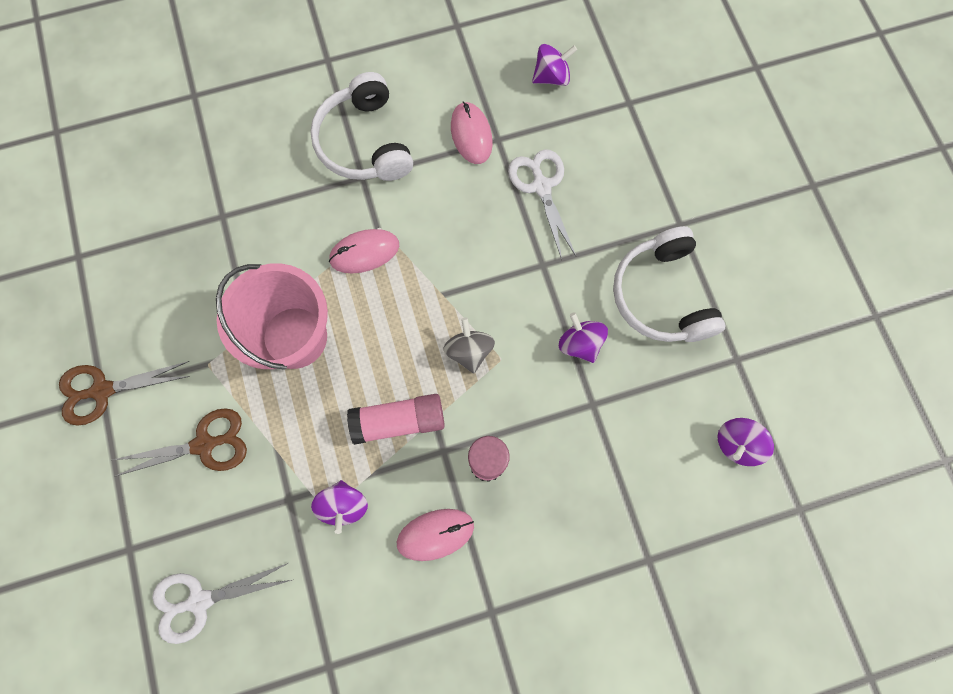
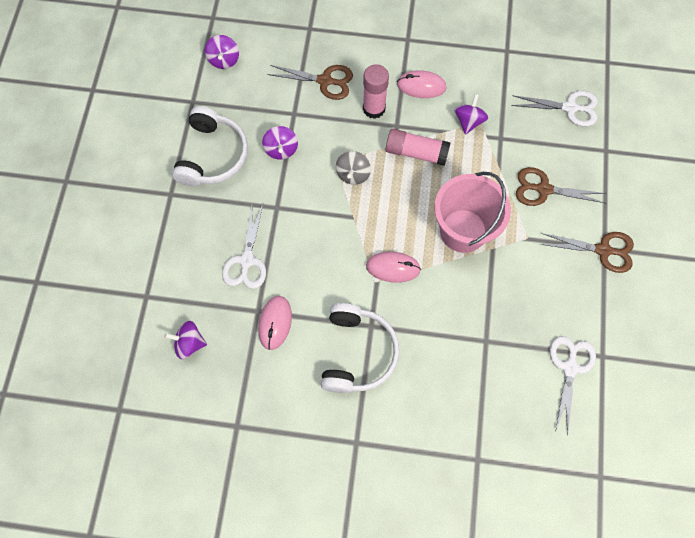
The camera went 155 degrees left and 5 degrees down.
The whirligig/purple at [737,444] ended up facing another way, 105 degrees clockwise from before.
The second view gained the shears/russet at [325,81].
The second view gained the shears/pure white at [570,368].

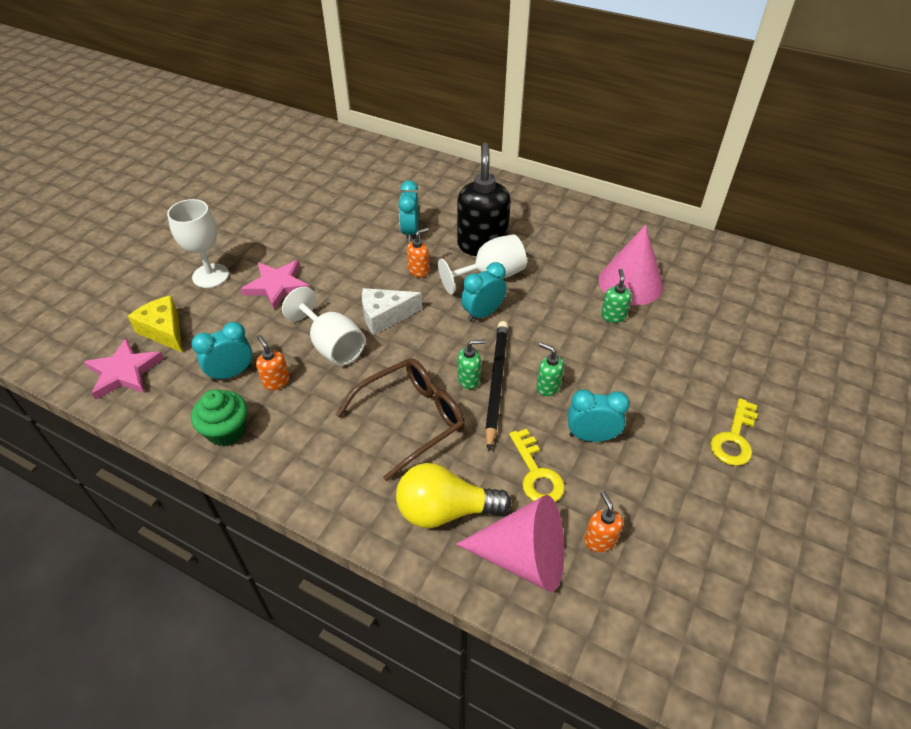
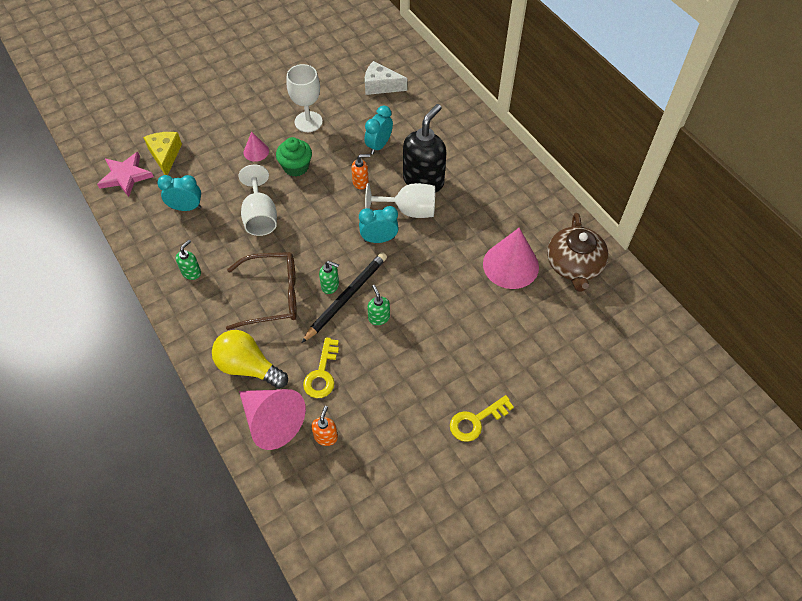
The camera went 30 degrees right and 10 degrees up.
The goblet/pure white ended up elsewhere, having gone from [210,276] to [308,122].
Where the star shape/rose-pink stood at [277,286], the cone shape/rose-pink came to stand at [256,151].
The soap dispenser/green ended up elsewhere, having gone from [613,316] to [191,272].
The cheese/pure white ended up elsewhere, having gone from [385,316] to [380,86].
The second view lost the soap dispenser/bright orange at [276,381].
The muffin/green ended up elsewhere, having gone from [226,431] to [296,167].
The second view lost the bedside clock/teal at [591,436].
The second view gained the teapot/russet at [574,265].

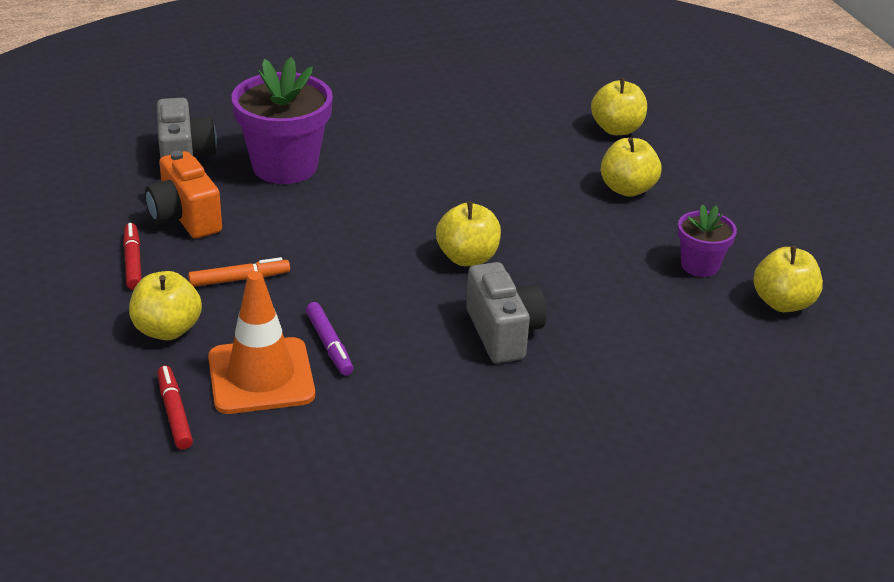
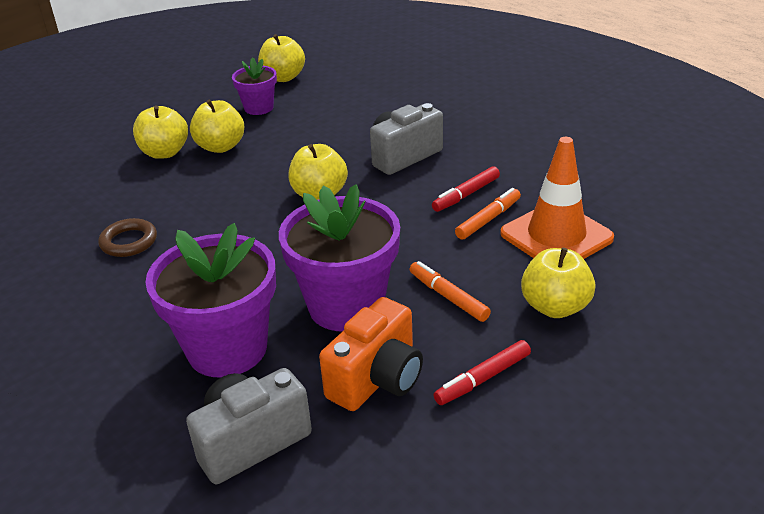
The camera went 110 degrees left and 0 degrees up.
The apple/golden ended up elsewhere, having gone from [616,129] to [220,147].
What was the marker pen/purple at [329,345] turned into the marker pen/bright orange at [488,219].
The marker pen/crimson ended up elsewhere, having gone from [175,413] to [466,195].
The second view gained the flower pot/purple at [346,306].
The second view gained the hoop/russet at [129,242].

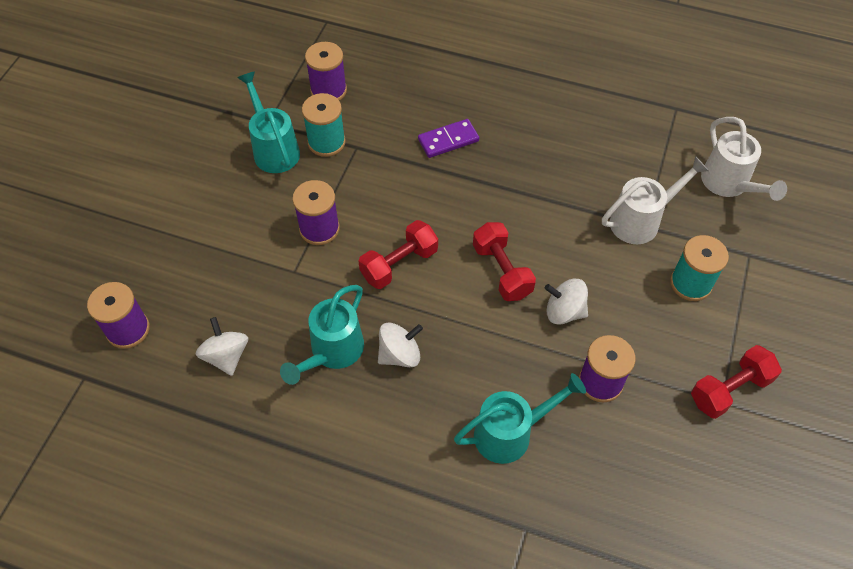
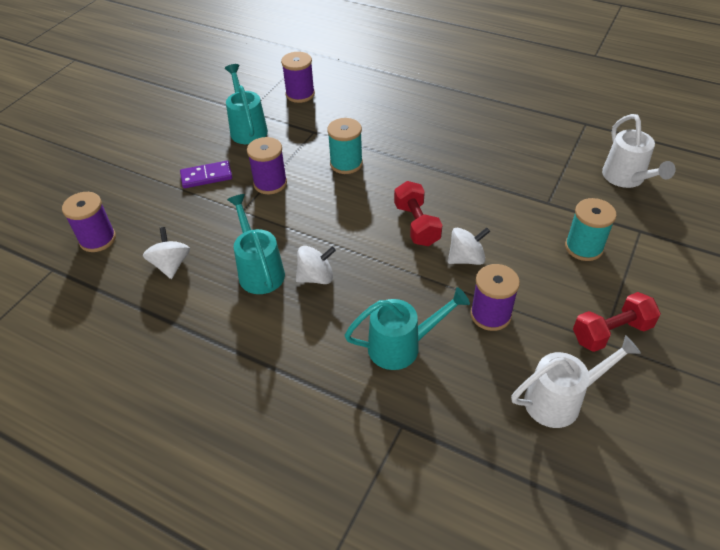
The camera went 10 degrees right and 10 degrees down.
The reel of thread/teal ended up elsewhere, having gone from [326,142] to [346,163].
The domino/purple ended up elsewhere, having gone from [448,140] to [206,176].
The watering pot/pure white ended up elsewhere, having gone from [641,220] to [560,400].
The second view lost the free weight/crimson at [399,264].
The whirligig/pure white at [564,311] ended up facing another way, 135 degrees clockwise from before.
The watering pot/teal at [332,352] ended up facing another way, 120 degrees clockwise from before.

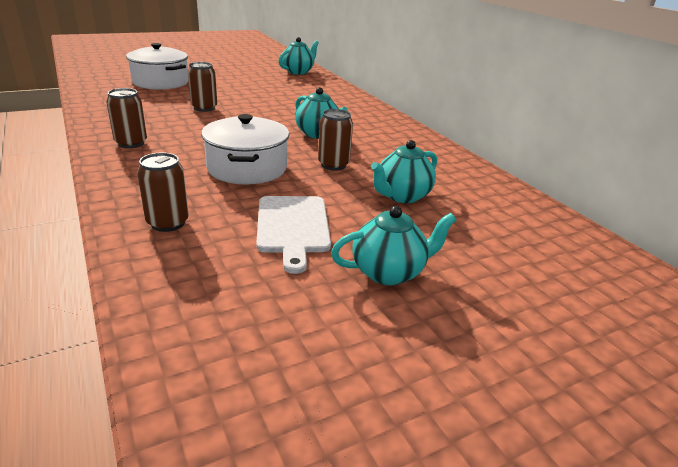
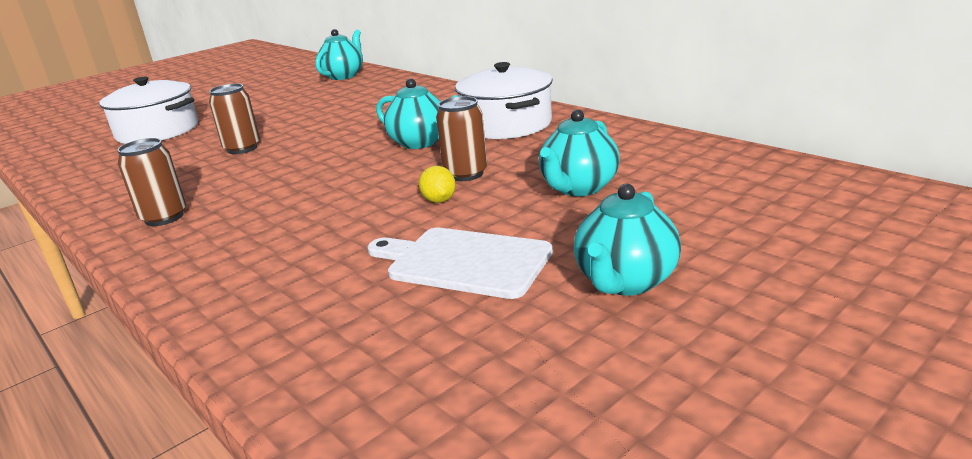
The camera went 10 degrees left and 5 degrees down.
The cooking pot/pure white ended up elsewhere, having gone from [247,168] to [507,125].
The second view lost the tin/russet at [168,223].
The bread board/pure white at [293,227] ended up facing another way, 135 degrees clockwise from before.
The teapot/teal at [389,272] ended up facing another way, 150 degrees clockwise from before.
The second view gained the toy lemon/golden at [439,200].

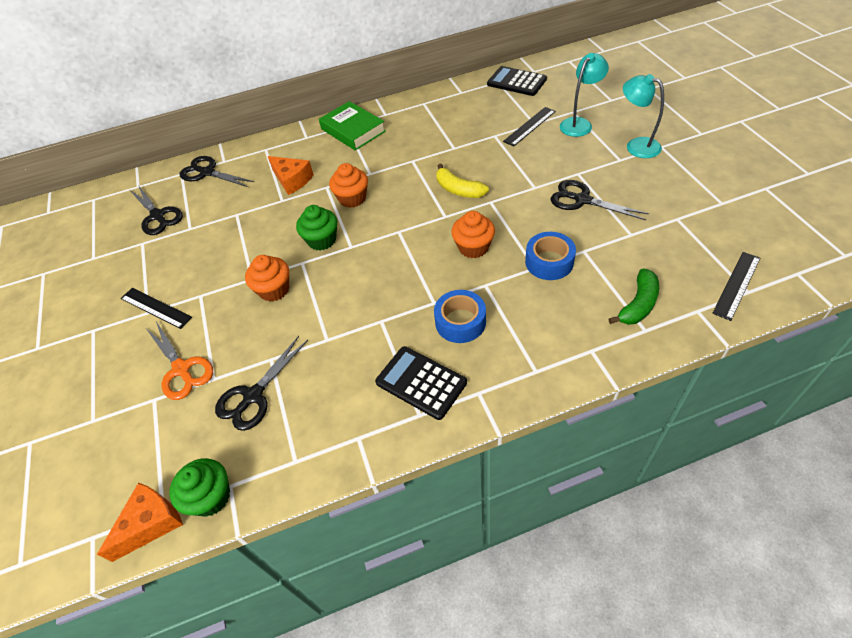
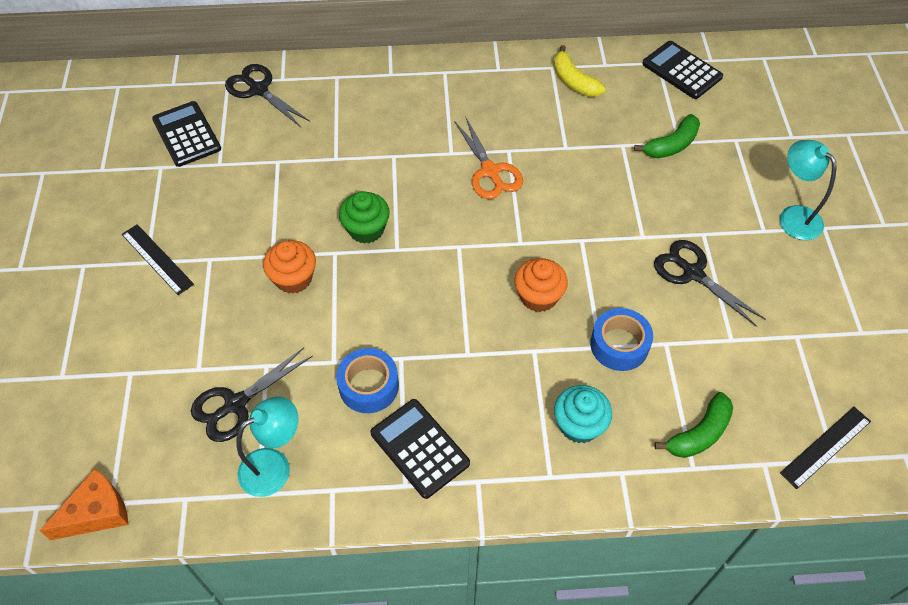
The camera went 10 degrees right and 5 degrees up.
The lamp/teal ended up elsewhere, having gone from [579,123] to [274,466].
The second view lost the hardcover/green at [353,130].
Where the measuring stick/black stood at [529,126], the banana/green came to stand at [671,145].
The second view lost the cheese/bright orange at [292,180].
The second view lost the muffin/bright orange at [352,198].
The banana/golden ended up elsewhere, having gone from [458,190] to [573,81].
Where the shears/black stood at [157,216], the calculator/black came to stand at [186,134].
The tape/royal blue ended up elsewhere, having gone from [460,322] to [369,386].
The shears/bright orange ended up elsewhere, having gone from [181,369] to [490,171].
The second view lost the muffin/green at [211,497].
The second view gained the muffin/teal at [579,425].

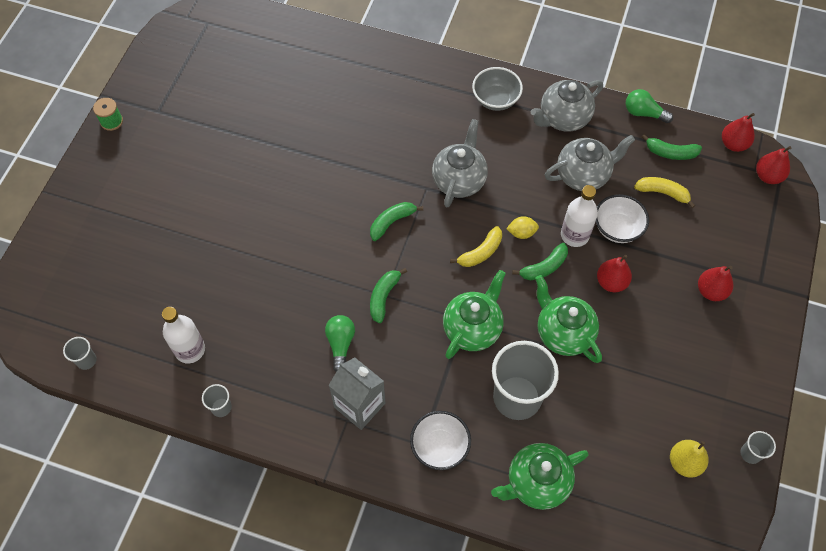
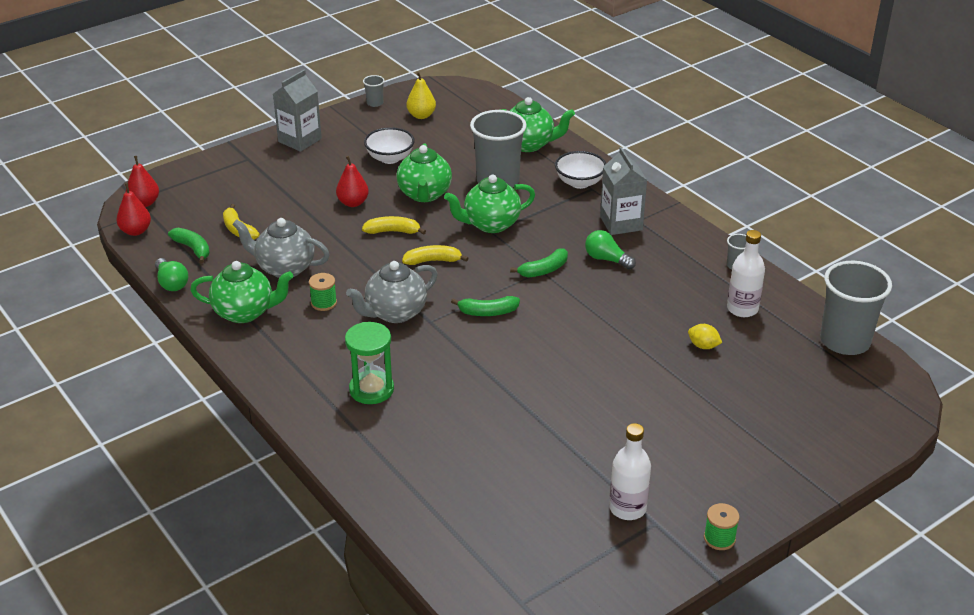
The camera went 145 degrees left and 25 degrees down.
The second view lost the bowl/grey at [495,99].
What was the teapot/grey at [563,118] turned into the teapot/green at [245,312].
The bottle/pure white ended up elsewhere, having gone from [574,235] to [627,508].
The bowl/pure white ended up elsewhere, having gone from [617,228] to [390,158].
The toy lemon/golden ended up elsewhere, having gone from [521,233] to [703,346].
What was the banana/green at [544,267] turned into the banana/golden at [393,231].
The second view lost the toy pear/crimson at [711,291].
The light bulb/green at [340,344] ended up facing another way, 90 degrees clockwise from before.
The size of the cup/grey at [86,360] changed by a factor of 2.34.
The second view gained the carton/grey at [300,140].
The second view gained the reel of thread/green at [324,303].
The second view gained the sand timer/green at [371,389].

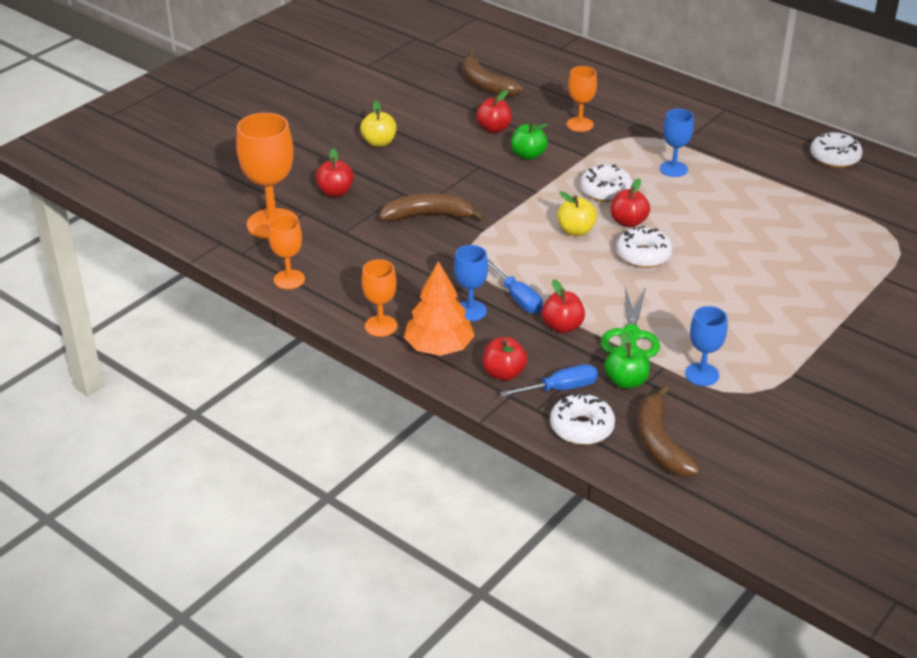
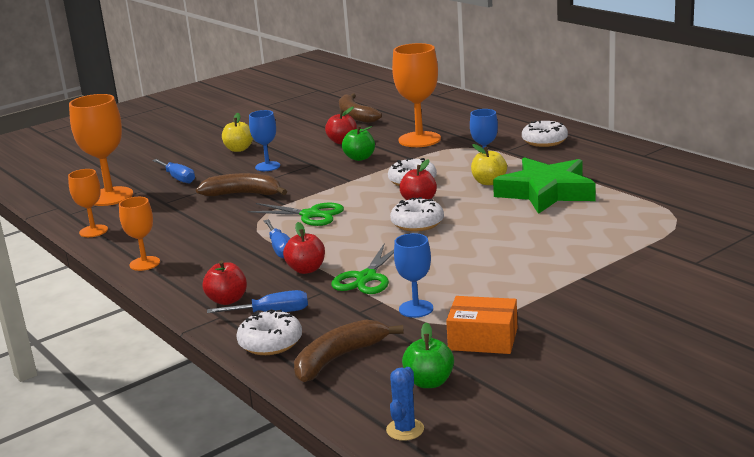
The camera went 15 degrees right and 15 degrees down.
The size of the goblet/bright orange at [580,124] changed by a factor of 1.74.
The donut/pure white ended up elsewhere, having gone from [834,157] to [544,141].
Where the apple/crimson stood at [335,192], the hand screwdriver/royal blue came to stand at [178,178].
The apple/golden ended up elsewhere, having gone from [576,231] to [489,182].
The goblet/royal blue ended up elsewhere, having gone from [470,311] to [267,166].
The second view lost the fir tree/bright orange at [439,347].
The apple/green ended up elsewhere, having gone from [626,381] to [429,382].
The banana/russet at [660,443] ended up facing another way, 45 degrees clockwise from before.
The second view gained the star shape/green at [546,192].
The second view gained the shears/green at [310,215].
The second view gained the package/bright orange at [483,339].
The second view gained the cactus/royal blue at [405,429].

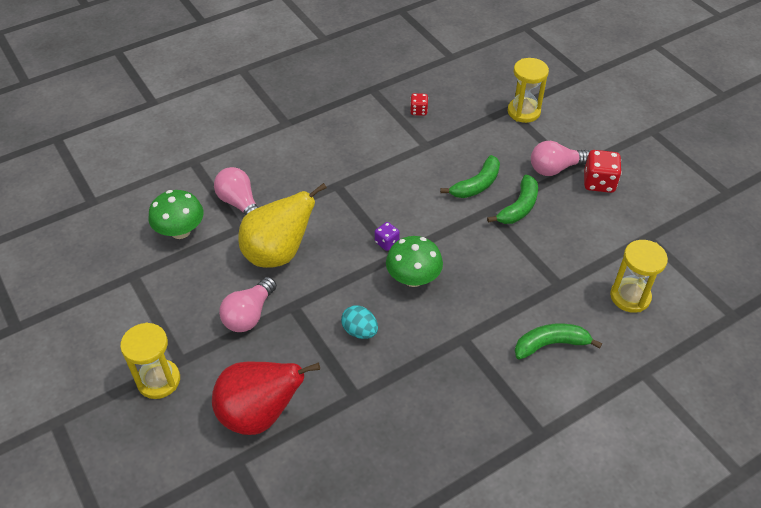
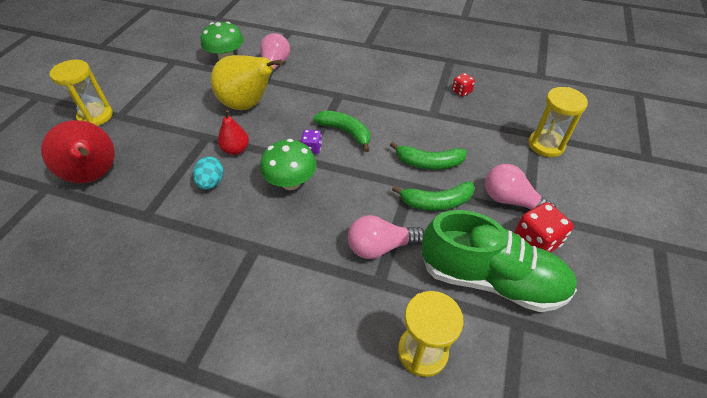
The camera went 50 degrees right and 0 degrees up.
The light bulb/rose-pink ended up elsewhere, having gone from [249,315] to [380,247].
The banana/green ended up elsewhere, having gone from [550,344] to [346,132].
The second view gained the toy pear/crimson at [236,150].
The second view gained the lace-up shoe/green at [491,279].

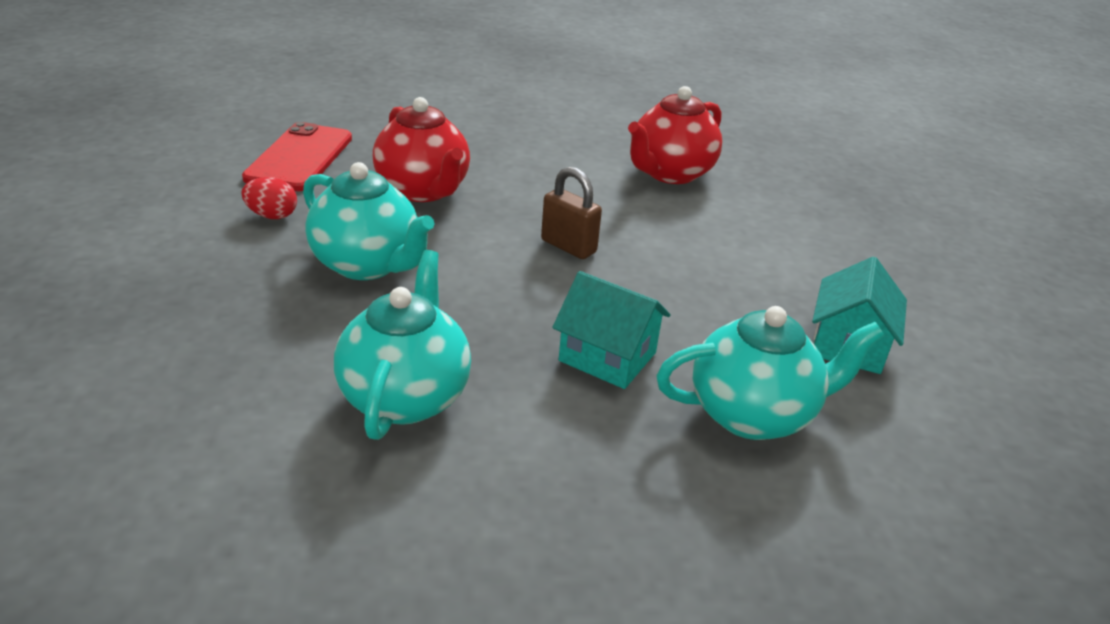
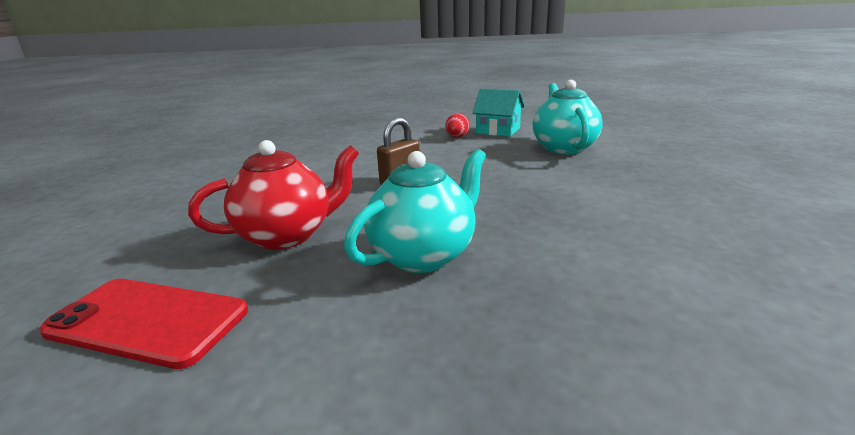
The camera went 80 degrees left and 10 degrees down.
The second view lost the teapot/crimson at [670,173].
The egg shape/crimson ended up elsewhere, having gone from [272,216] to [457,137].
The second view lost the teapot/teal at [405,396].
The second view lost the toy house/teal at [607,357].

